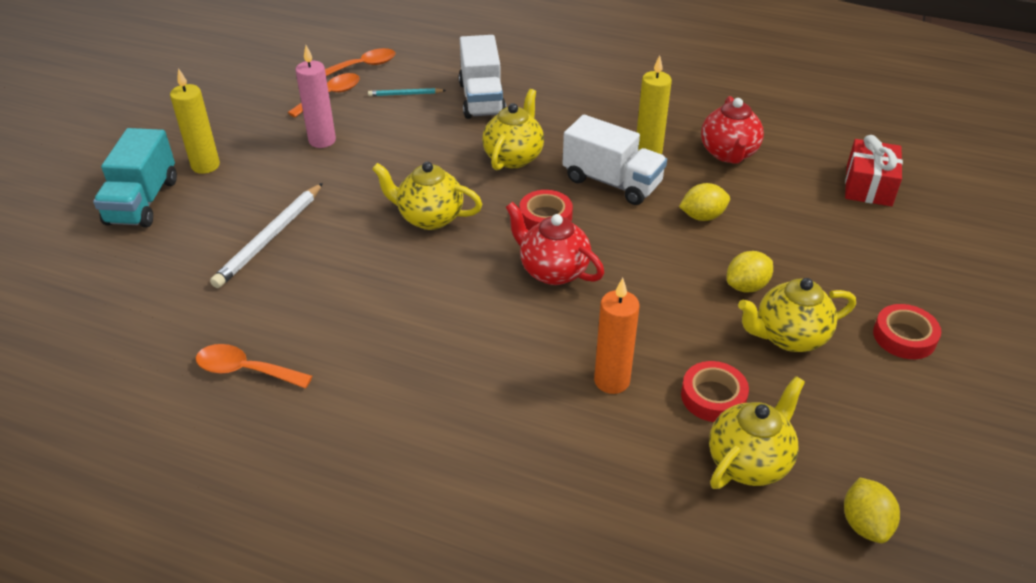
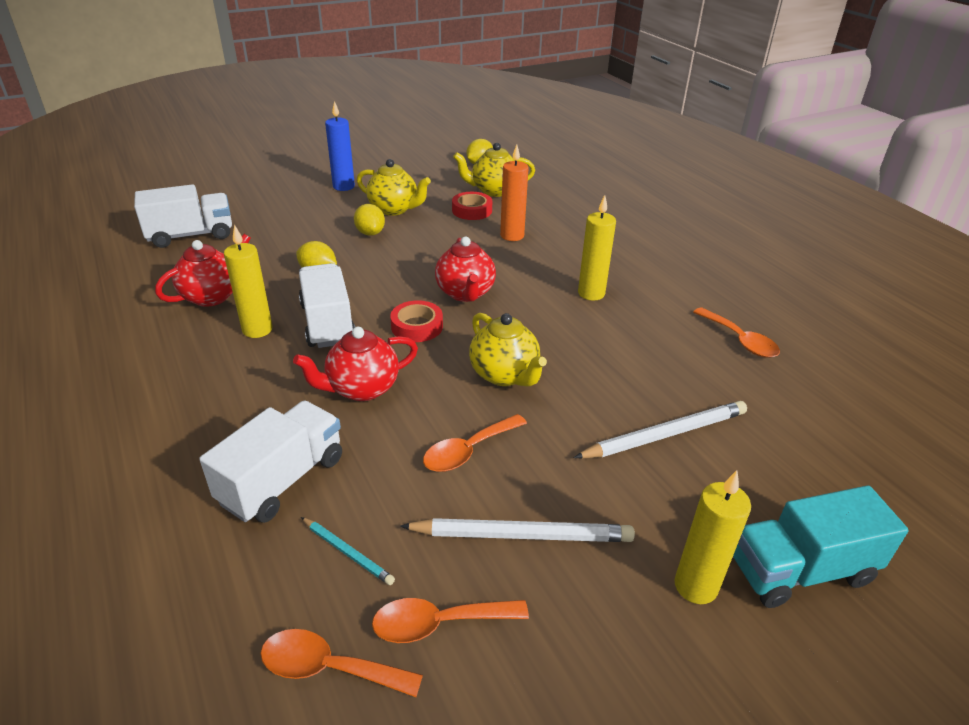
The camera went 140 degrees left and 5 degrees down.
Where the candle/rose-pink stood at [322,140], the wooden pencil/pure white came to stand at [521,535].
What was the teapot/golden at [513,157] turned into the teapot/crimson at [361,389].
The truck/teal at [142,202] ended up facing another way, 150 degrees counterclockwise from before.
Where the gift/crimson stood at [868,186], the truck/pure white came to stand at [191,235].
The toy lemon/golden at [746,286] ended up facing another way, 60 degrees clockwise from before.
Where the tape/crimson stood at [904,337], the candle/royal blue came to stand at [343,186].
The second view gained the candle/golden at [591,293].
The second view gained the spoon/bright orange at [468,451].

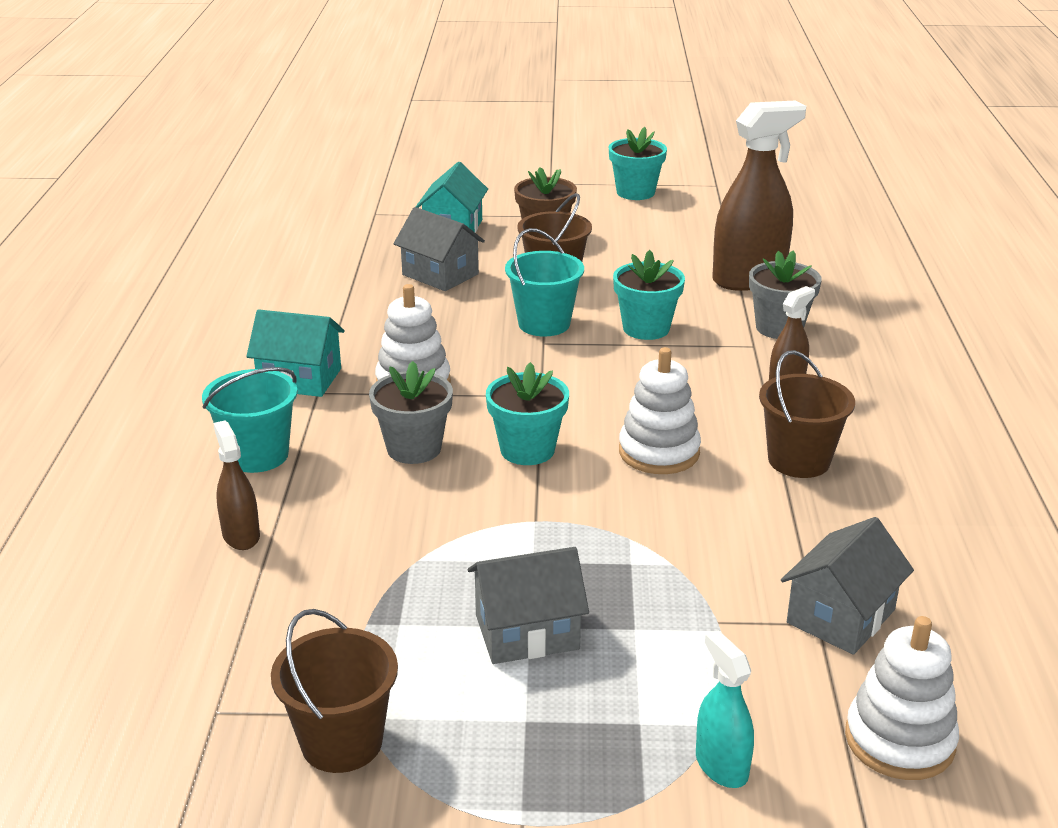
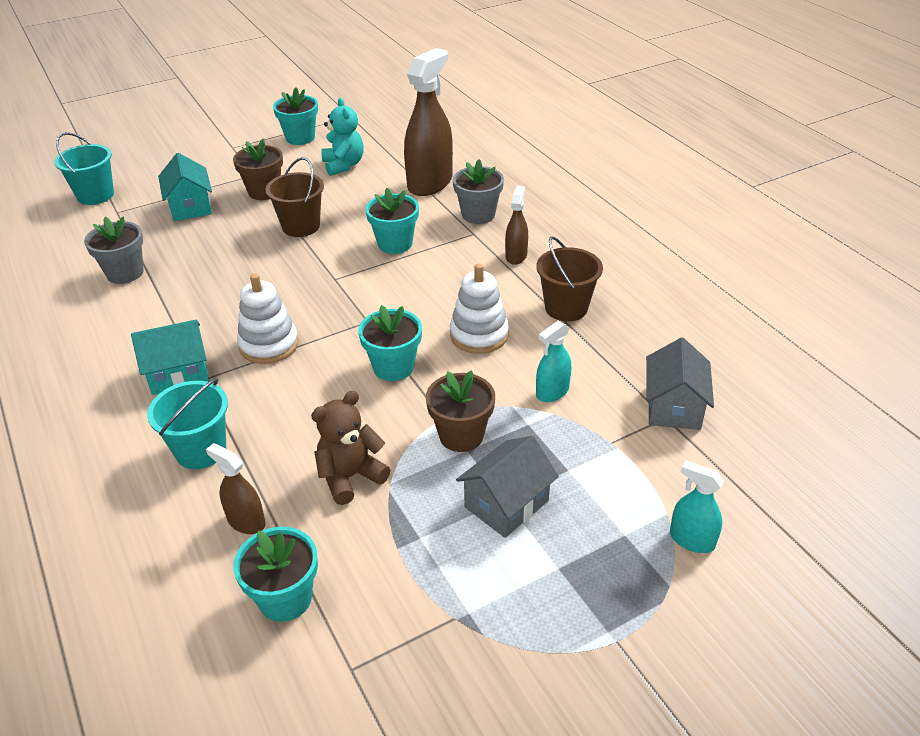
The camera went 30 degrees left and 10 degrees up.
The second view lost the toy house/grey at [440,274].
The sand bucket/teal ended up elsewhere, having gone from [544,324] to [95,195].
The flower pot/grey ended up elsewhere, having gone from [414,448] to [125,273].
The second view lost the sand bucket/russet at [341,742].
The second view lost the stacking toy/pure white at [899,740].
The second view gained the teddy/teal at [343,165].
The second view gained the sprayer/teal at [552,392].
The second view gained the flower pot/russet at [461,435].
The second view gained the teddy/russet at [350,477].
The second view gained the flower pot/teal at [285,598].

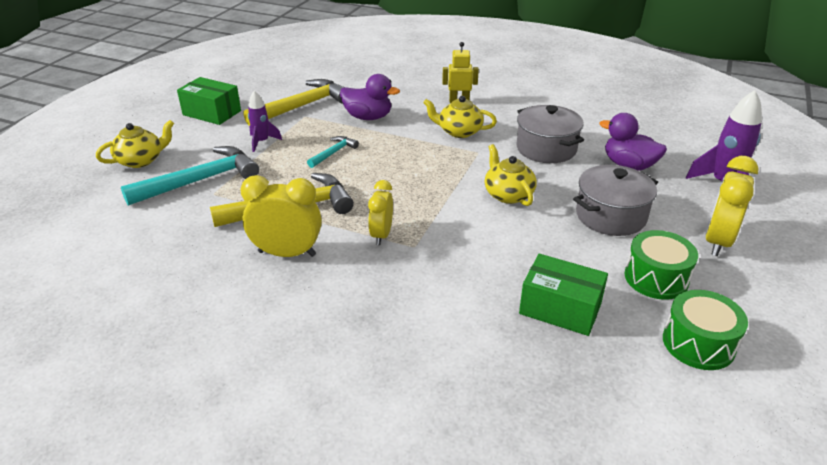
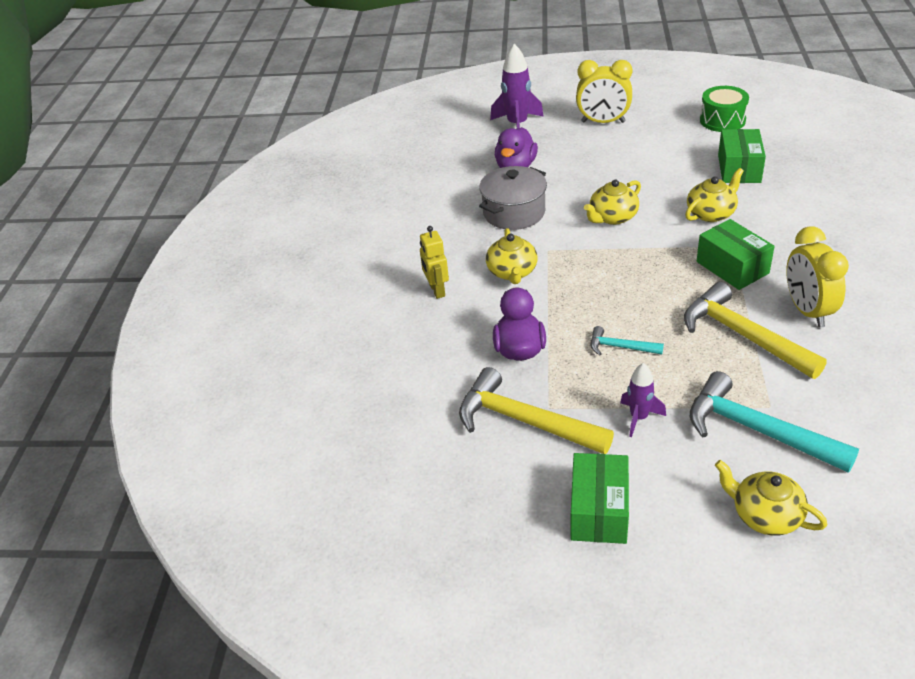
The camera went 105 degrees left and 5 degrees up.
The second view lost the cooking pot/grey at [610,216].
Where the bedside clock/golden stood at [381,235], the package/green came to stand at [732,267].
The second view lost the toy drum/green at [656,278].
The second view gained the teapot/golden at [711,213].

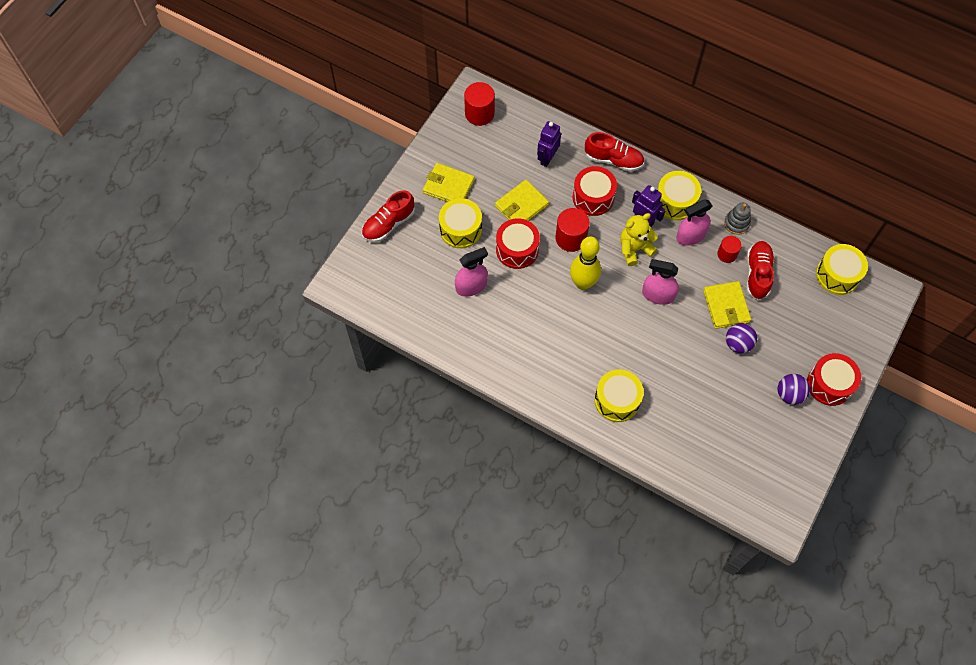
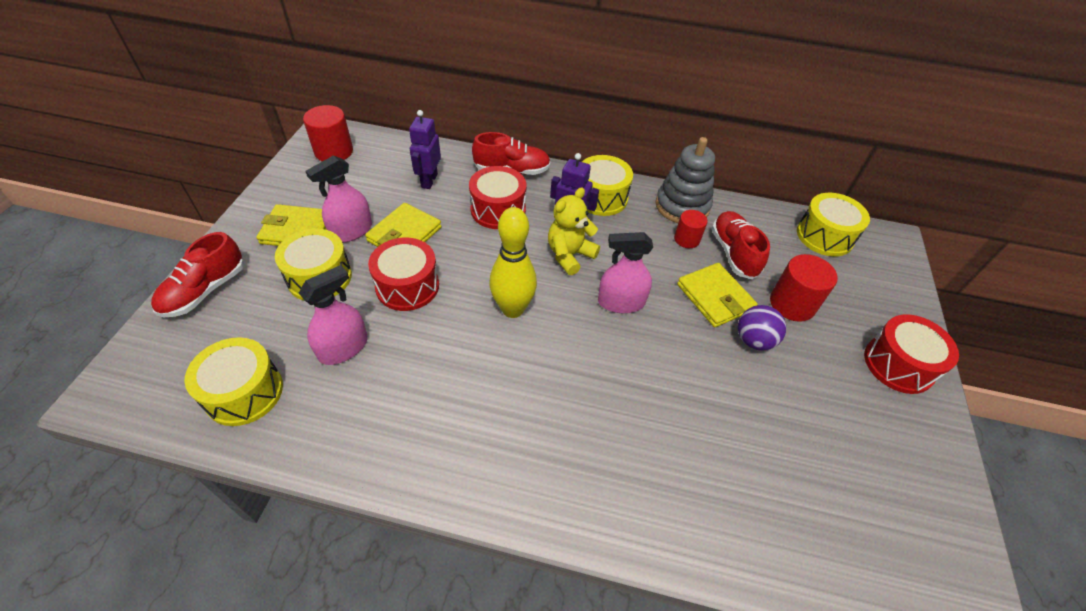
The camera went 20 degrees left and 15 degrees down.
The sprayer/rose-pink ended up elsewhere, having gone from [691,236] to [351,231].
The size of the stacking toy/grey at [736,223] changed by a factor of 1.68.
The solid cylinder/crimson ended up elsewhere, having gone from [571,238] to [792,304].
The toy drum/golden ended up elsewhere, having gone from [617,400] to [244,392].
The second view lost the play ball/purple at [789,394].

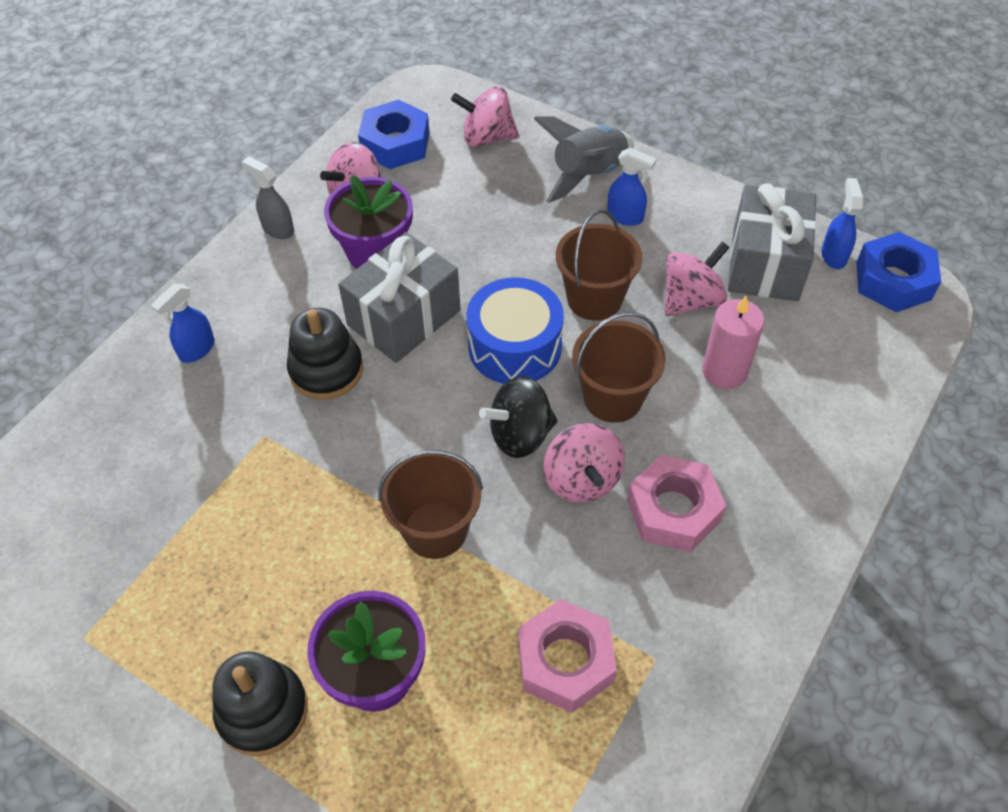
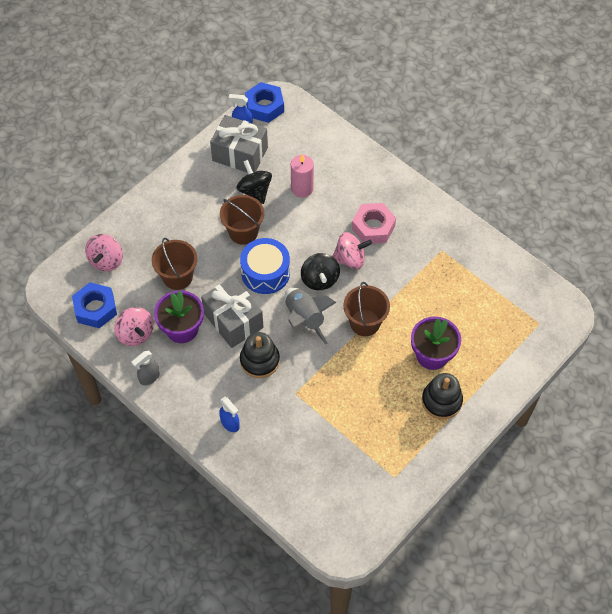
The camera went 80 degrees left and 5 degrees up.
The spaceship/grey ended up elsewhere, having gone from [588,174] to [304,319].
The second view lost the sprayer/royal blue at [625,217].
What was the whirligig/rose-pink at [691,300] turned into the whirligig/black at [255,191].
The sand bucket/russet ended up elsewhere, having gone from [613,398] to [177,277].
The second view lost the hexagon nut/rose-pink at [565,661].

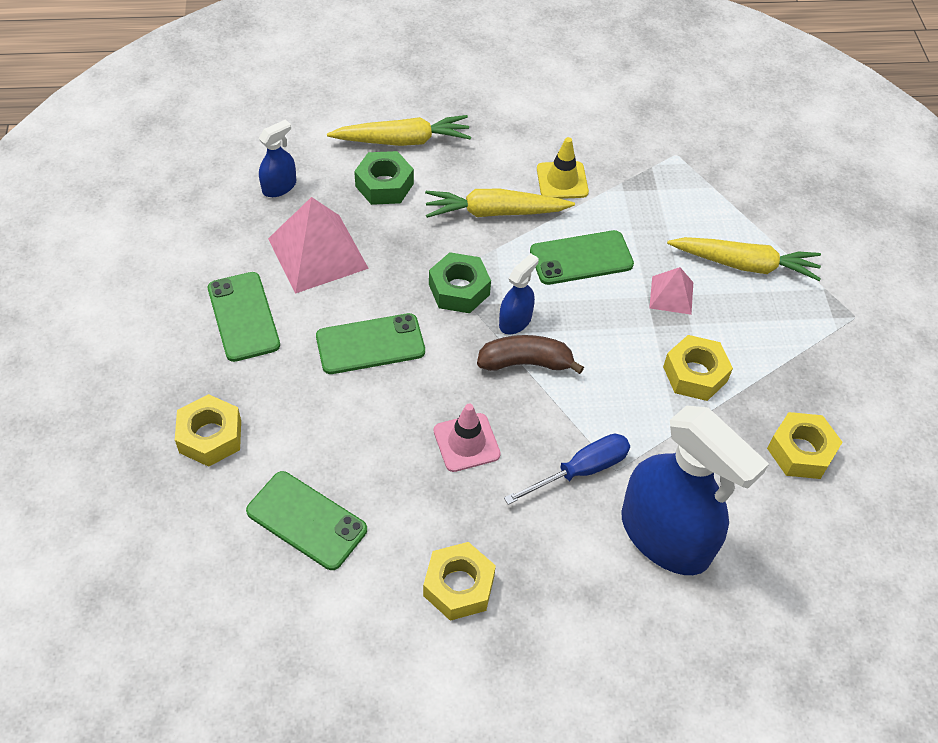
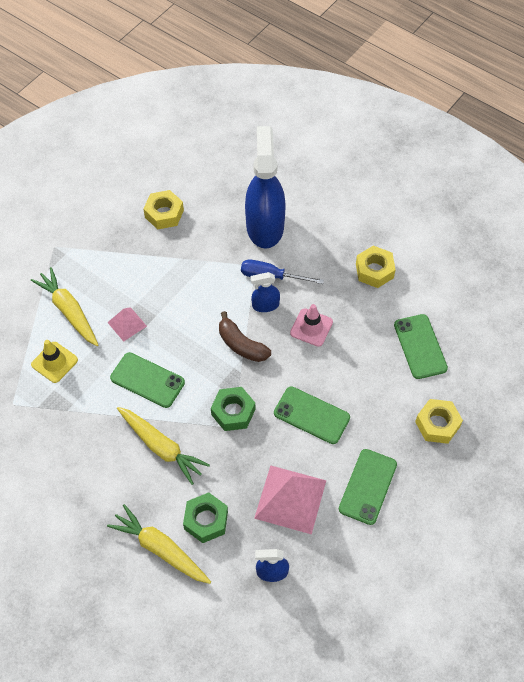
The camera went 135 degrees left and 5 degrees up.
The road cone/golden ended up elsewhere, having gone from [562,180] to [54,362].
The sprayer/royal blue ended up elsewhere, having gone from [515,321] to [265,305].
The second view lost the hexagon nut/golden at [695,374].

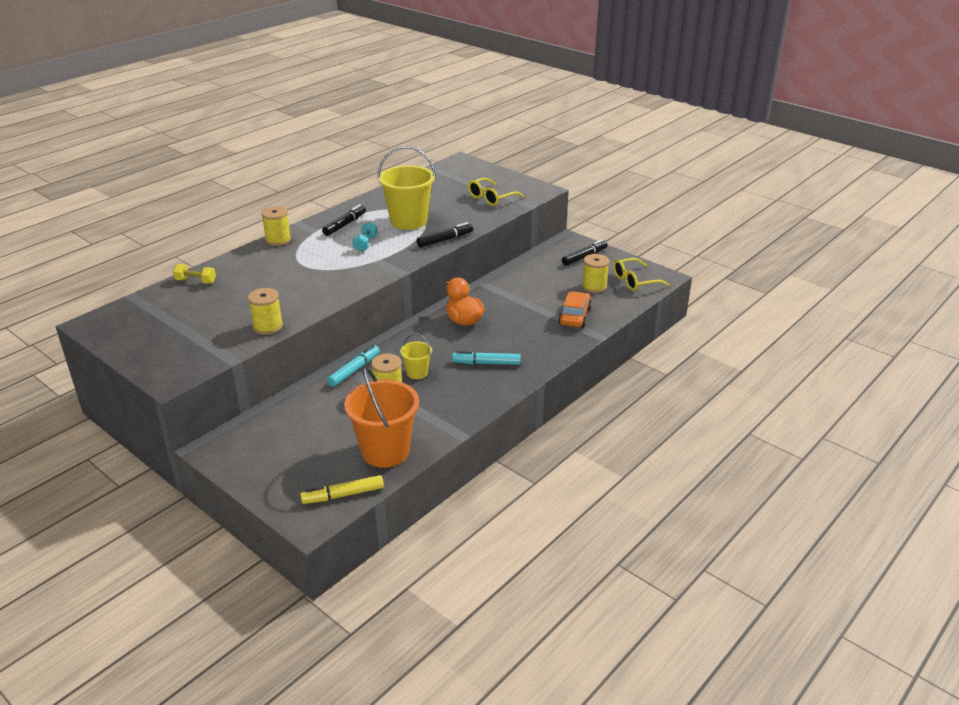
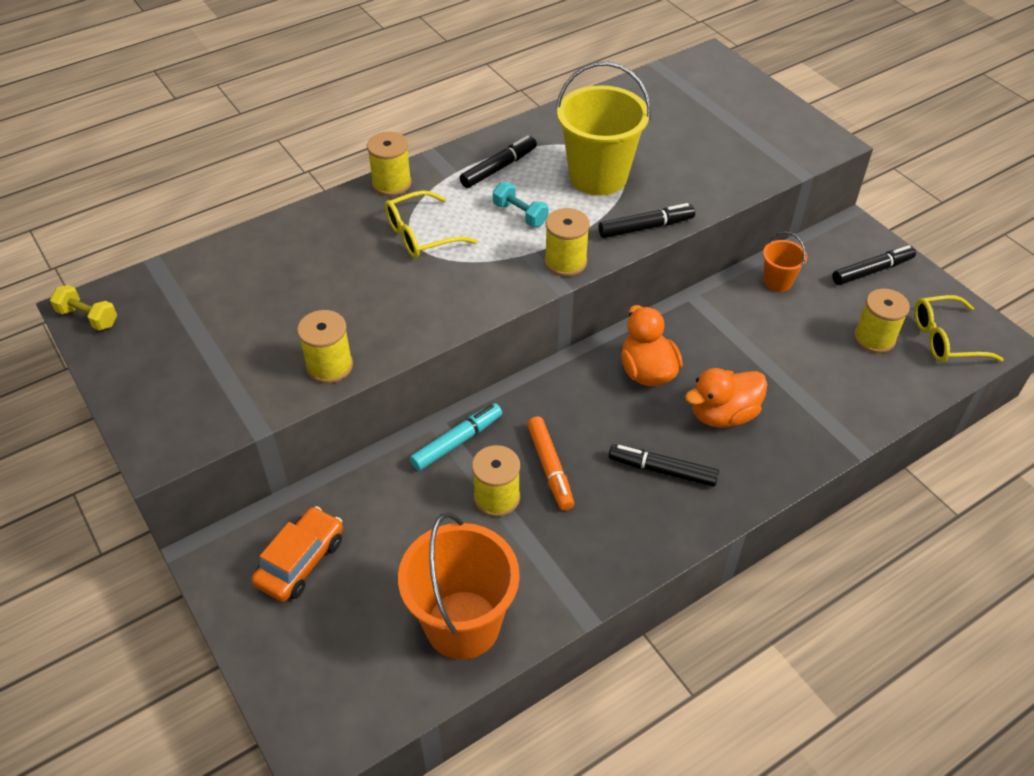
The camera went 15 degrees right and 15 degrees up.
The spectacles/golden ended up elsewhere, having gone from [491,198] to [421,235].
The free weight/teal at [365,244] ended up facing another way, 75 degrees counterclockwise from before.
The free weight/golden ended up elsewhere, having gone from [196,281] to [88,317].
The car/bright orange ended up elsewhere, having gone from [574,316] to [300,561].
Where the sand bucket/golden stood at [417,373], the marker pen/bright orange came to stand at [550,468].
What was the marker pen/teal at [486,363] turned into the marker pen/black at [662,470].
The second view lost the marker pen/golden at [343,495].
The second view gained the reel of thread/golden at [565,262].
The second view gained the sand bucket/bright orange at [777,282].
The second view gained the toy duck/bright orange at [723,414].

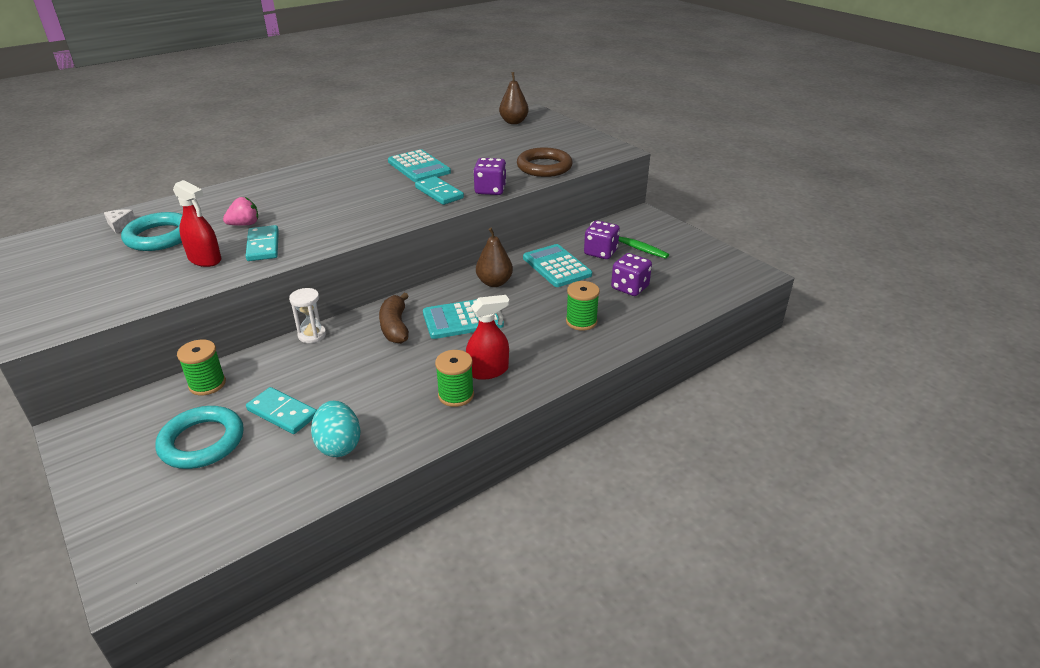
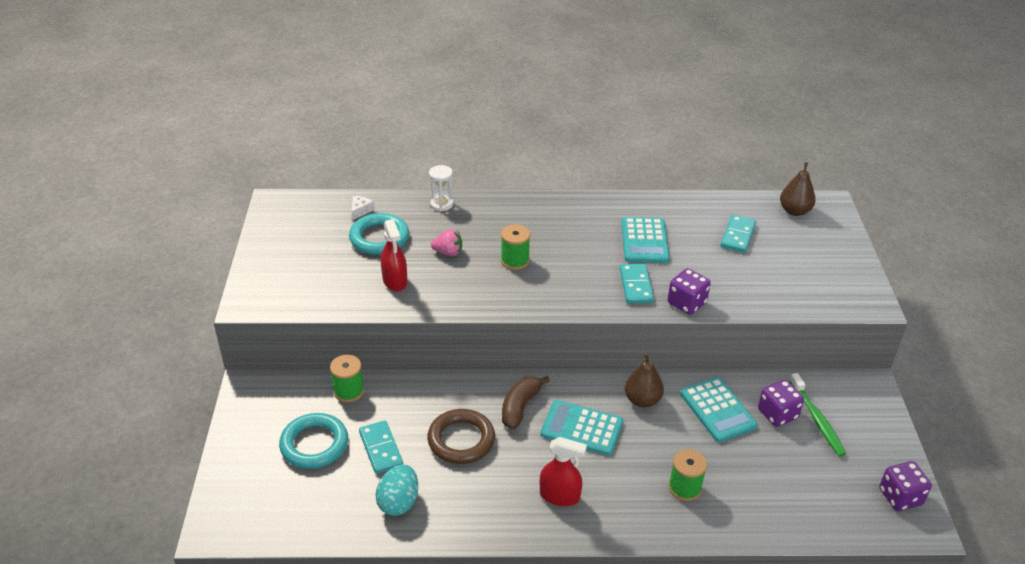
The camera went 35 degrees right and 5 degrees up.
The hoop/russet ended up elsewhere, having gone from [544,167] to [461,440].
The domino/teal ended up elsewhere, having gone from [263,246] to [738,236].
The calculator/teal at [557,266] ended up facing another way, 150 degrees clockwise from before.
The game die/purple ended up elsewhere, having gone from [630,287] to [900,497].
The sand timer/pure white ended up elsewhere, having gone from [312,335] to [442,204].
The reel of thread/green ended up elsewhere, having gone from [456,395] to [515,261].

